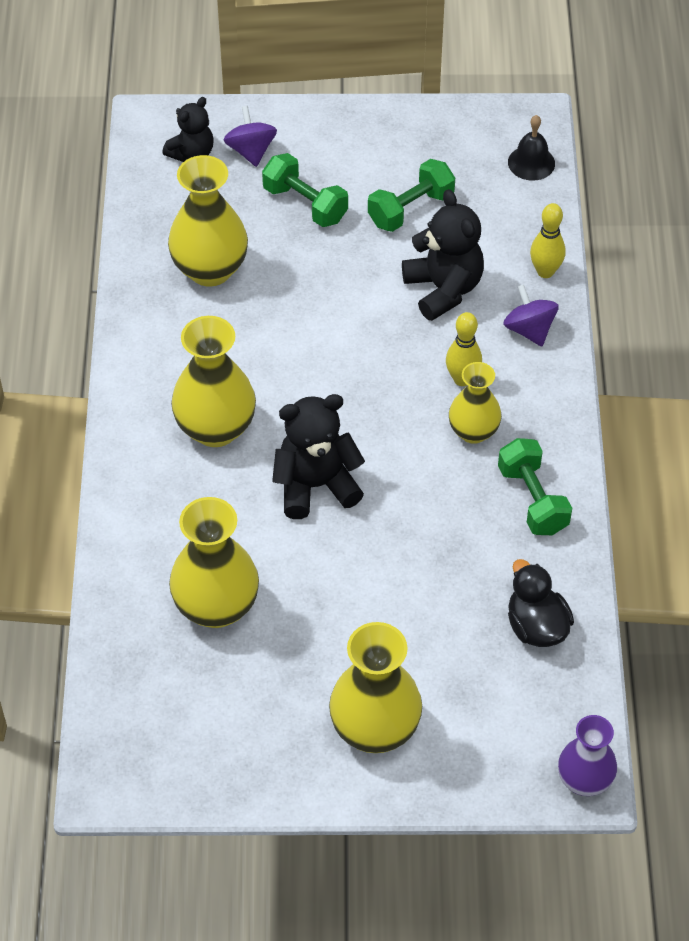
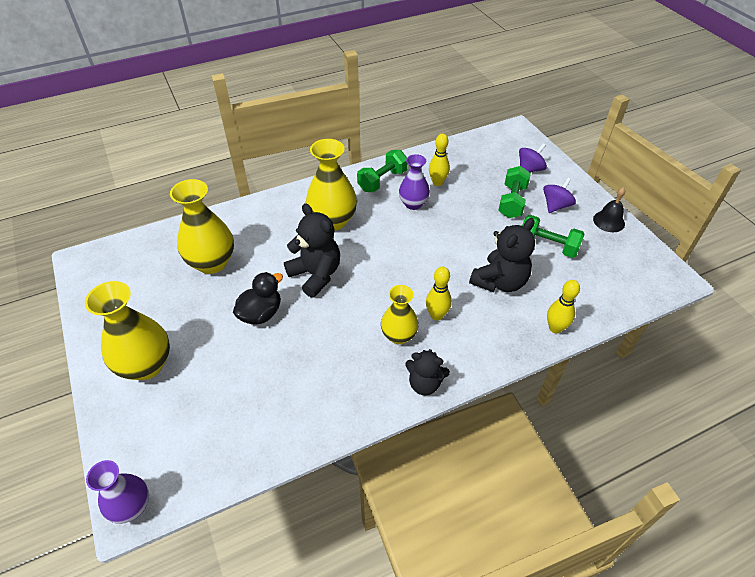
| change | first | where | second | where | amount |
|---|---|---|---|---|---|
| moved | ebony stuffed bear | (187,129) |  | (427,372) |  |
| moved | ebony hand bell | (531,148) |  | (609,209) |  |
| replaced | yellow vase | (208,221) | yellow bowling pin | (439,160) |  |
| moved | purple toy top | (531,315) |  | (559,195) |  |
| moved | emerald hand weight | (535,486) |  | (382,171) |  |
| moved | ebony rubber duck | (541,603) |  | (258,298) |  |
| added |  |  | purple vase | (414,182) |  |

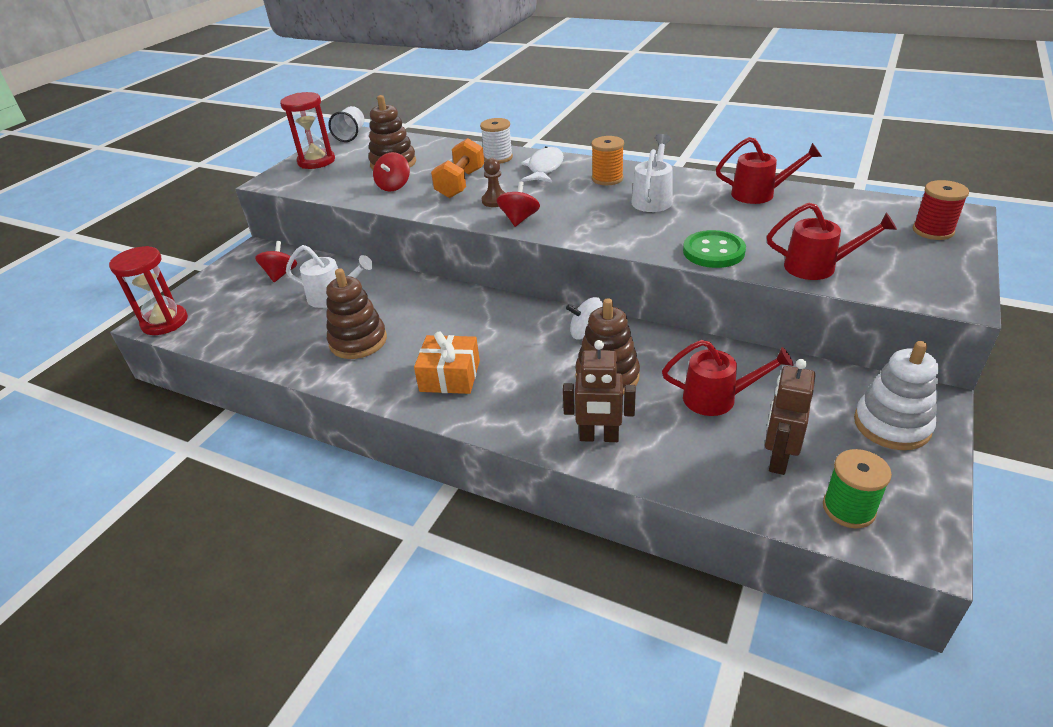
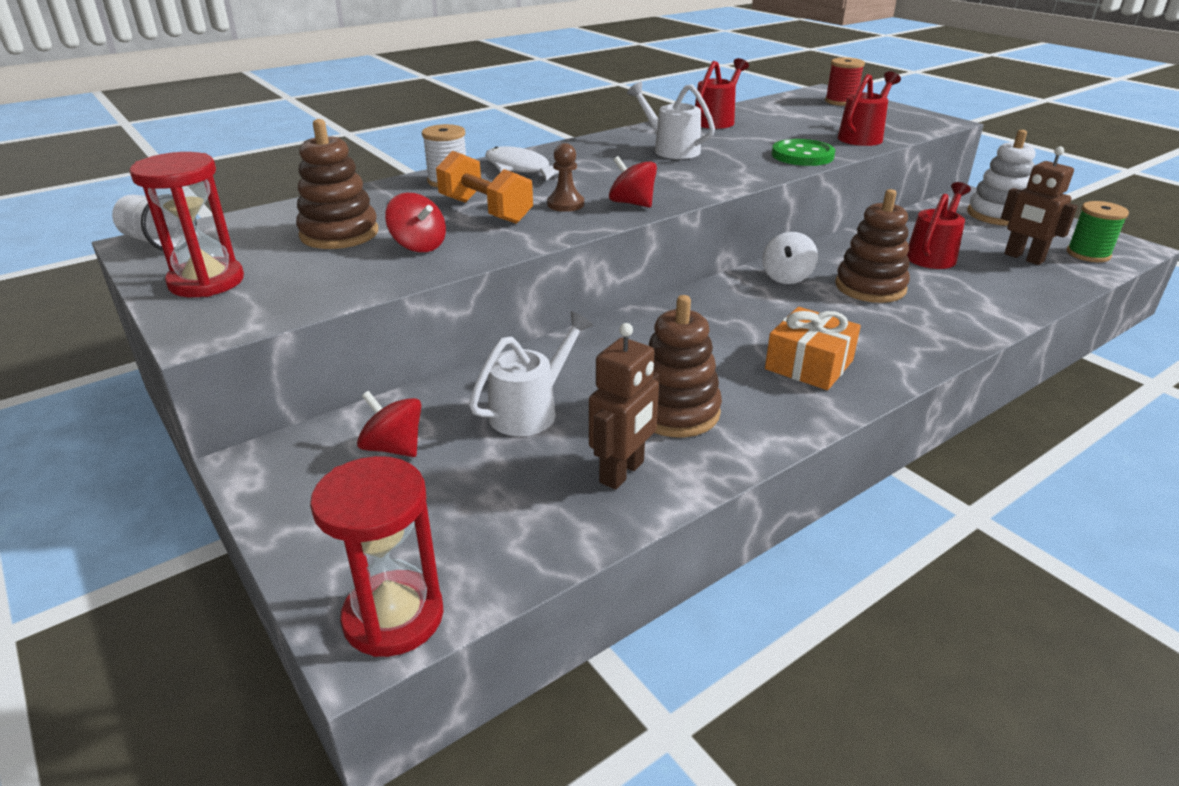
| change | first | where | second | where | amount |
|---|---|---|---|---|---|
| removed | bright orange spool | (607,160) |  |  |  |
| moved | russet robot | (599,391) |  | (624,406) |  |

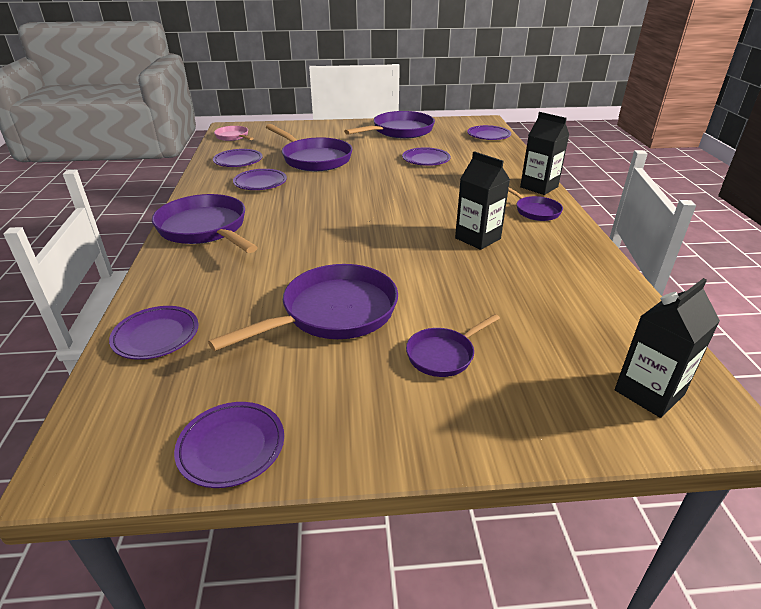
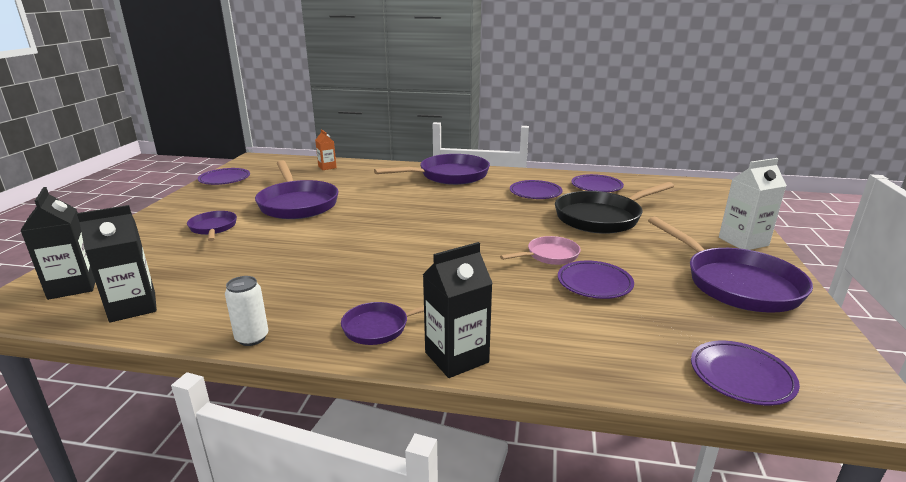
| change | first | where | second | where | amount |
|---|---|---|---|---|---|
| recoloured | purple pan | (309,147) | ebony pan | (614,208) |  |
| moved | rosy pan | (234,133) |  | (540,250) |  |
| moved | ebony carton | (482,200) |  | (117,264) |  |
| replaced | purple dinner plate | (154,333) | bright orange carton | (326,149) |  |
| added |  |  | white carton | (753,204) |  |
| added |  |  | white can | (246,311) |  |

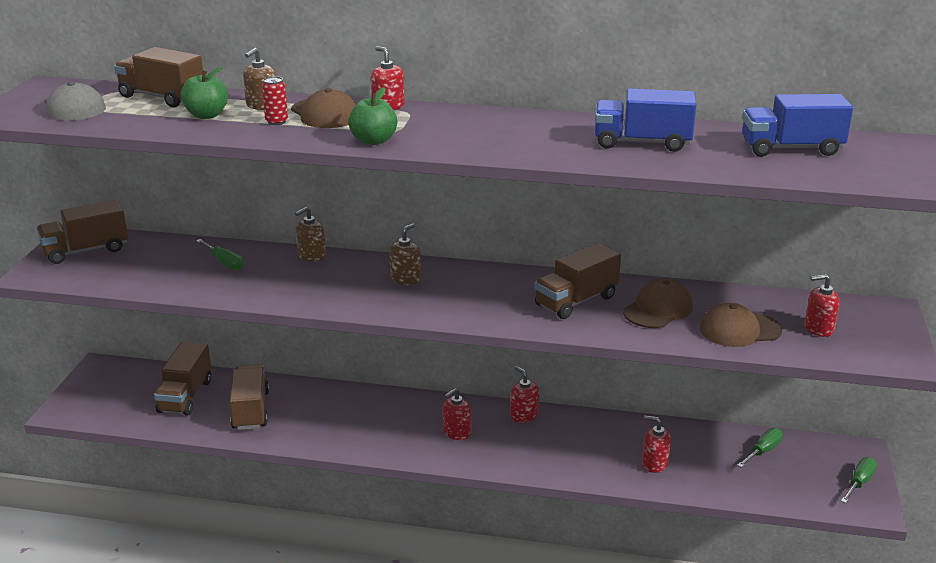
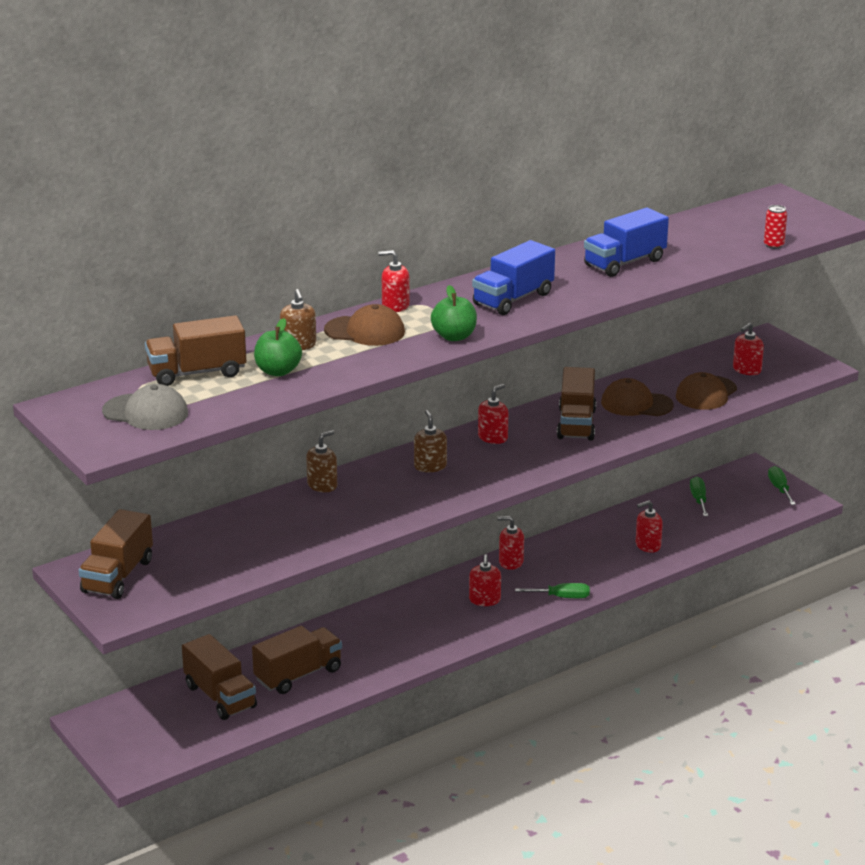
| change | first | where | second | where | amount |
|---|---|---|---|---|---|
| moved | scarlet can | (275,100) |  | (775,227) |  |
| moved | royal blue toy truck | (797,125) |  | (513,277) |  |
| turned | russet pump bottle | (310,234) |  | (321,461) | 135 degrees counterclockwise |
| moved | emerald flat screwdriver | (220,254) |  | (552,590) |  |
| turned | russet peaked cap | (658,303) |  | (637,397) | 75 degrees counterclockwise |
| turned | russet toy truck | (249,397) |  | (297,660) | 105 degrees clockwise |
| added |  |  | scarlet pump bottle | (493,414) |  |

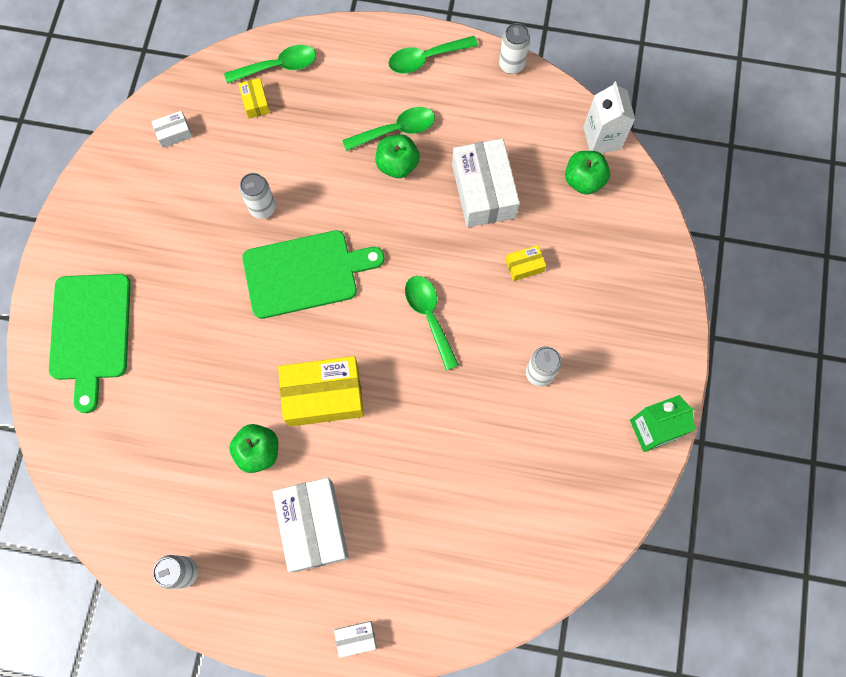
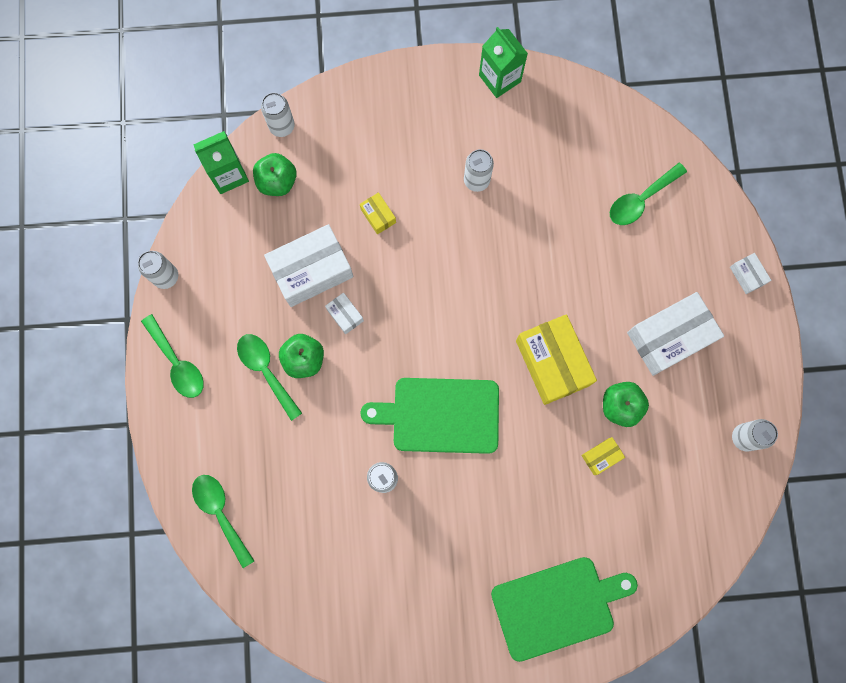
| change | first | where | second | where | amount |
|---|---|---|---|---|---|
| moved | yellow package | (254,98) |  | (603,456) |  |
| recoloured | white carton | (609,117) | emerald carton | (221,162) |  |
| moved | white package | (172,129) |  | (344,313) |  |
| turned | emerald cutting board | (313,274) |  | (429,416) | 60 degrees counterclockwise |
| moved | emerald spoon | (432,323) |  | (648,194) |  |
| added |  |  | white can | (278,114) |  |

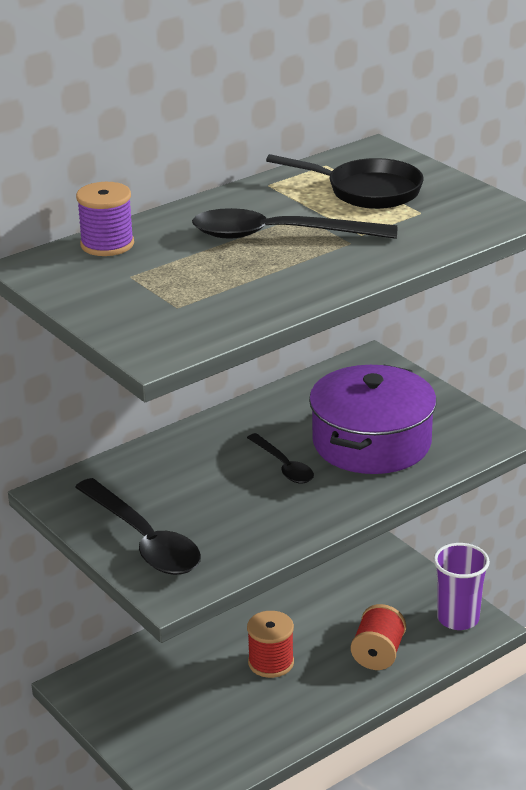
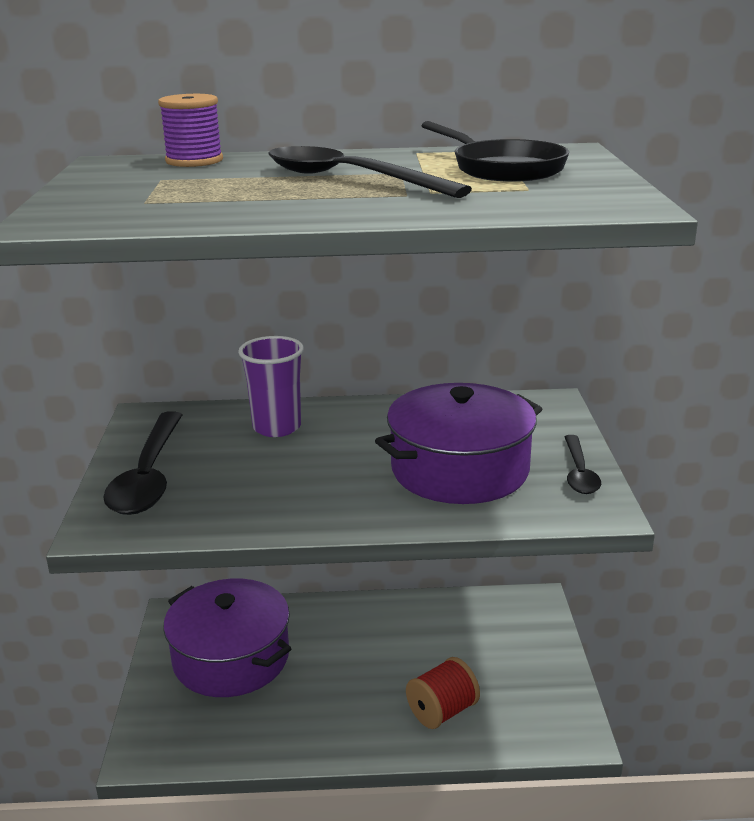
| change | first | where | second | where | amount |
|---|---|---|---|---|---|
| moved | ebony spoon | (280,458) |  | (583,464) |  |
| moved | purple beaker | (461,586) |  | (271,386) |  |
| removed | scarlet spool | (270,644) |  |  |  |
| added |  |  | purple stockpot | (227,638) |  |

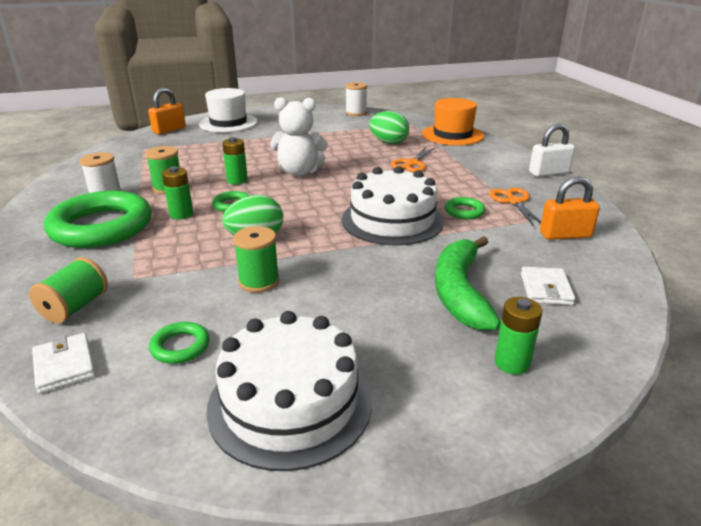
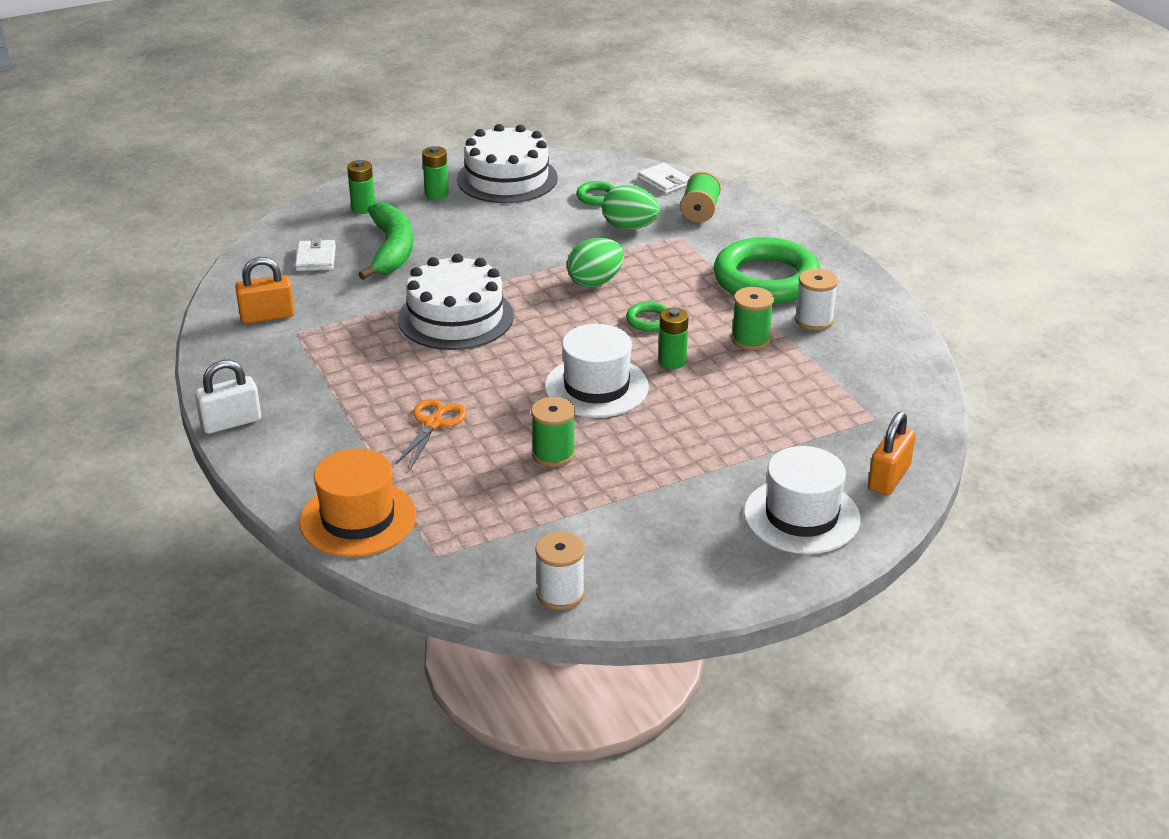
| change | first | where | second | where | amount |
|---|---|---|---|---|---|
| replaced | white stuffed bear | (299,136) | white tall hat | (597,371) |  |
| moved | emerald toy egg | (389,127) |  | (631,207) |  |
| moved | emerald battery | (177,193) |  | (435,172) |  |
| removed | bright orange shears | (515,207) |  |  |  |
| removed | emerald hoop | (465,208) |  |  |  |
| moved | emerald spool | (256,259) |  | (553,432) |  |

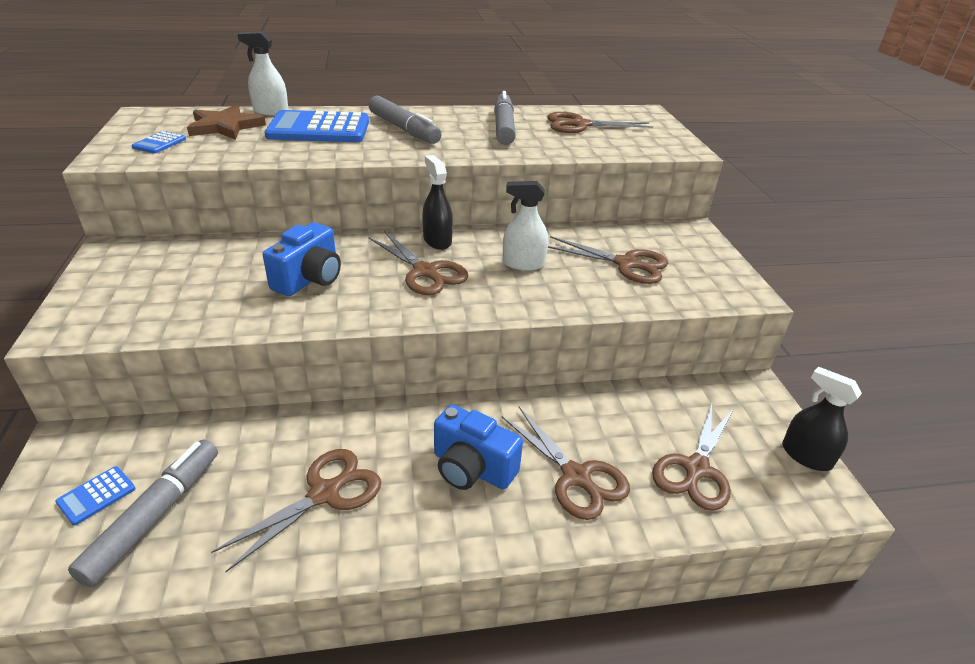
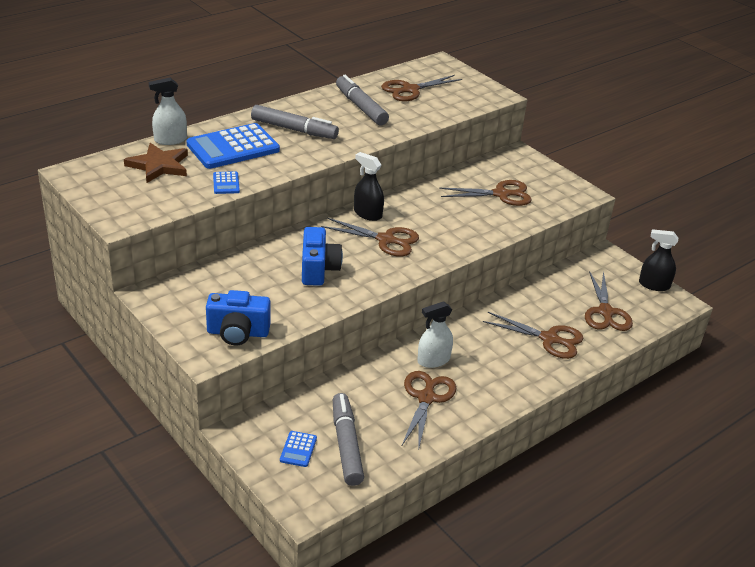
| change | first | where | second | where | amount |
|---|---|---|---|---|---|
| moved | royal blue pocket calculator | (158,142) |  | (226,182) |  |
| moved | white spray cleaner | (525,226) |  | (435,334) |  |
| moved | royal blue camera | (478,447) |  | (238,317) |  |

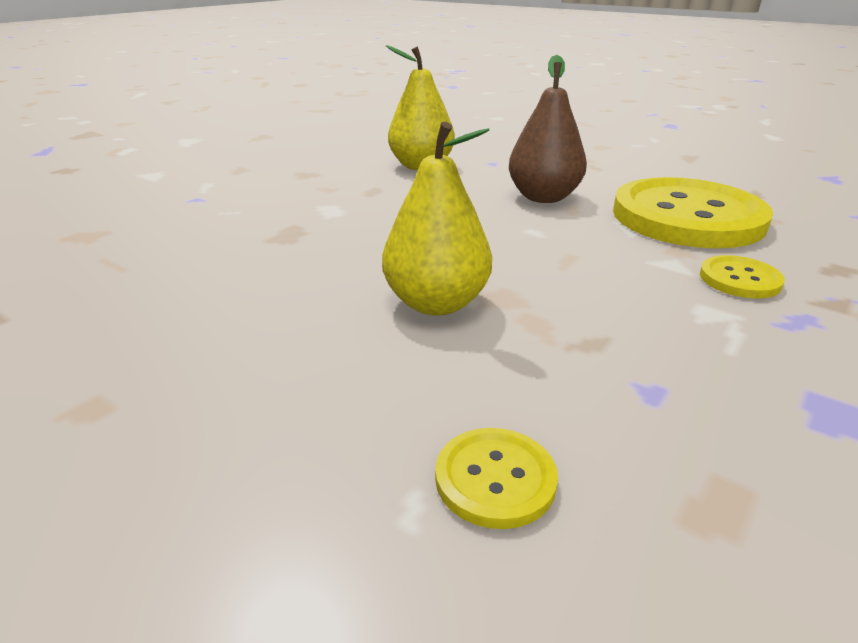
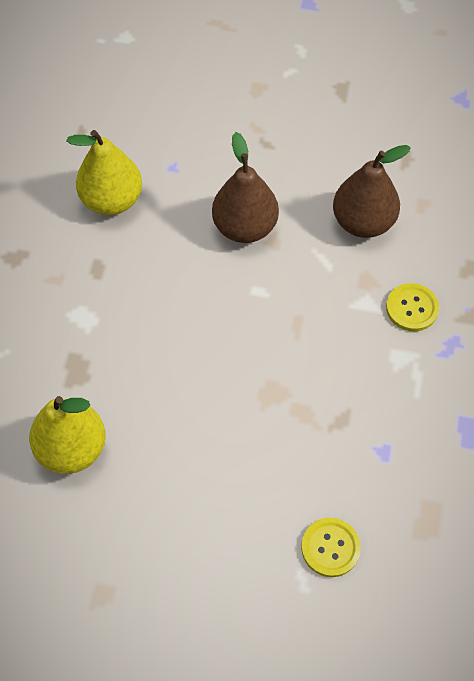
| change | first | where | second | where | amount |
|---|---|---|---|---|---|
| moved | yellow pear fruit | (437,219) |  | (67,435) |  |
| replaced | yellow shirt button | (693,212) | russet pear fruit | (372,191) |  |

